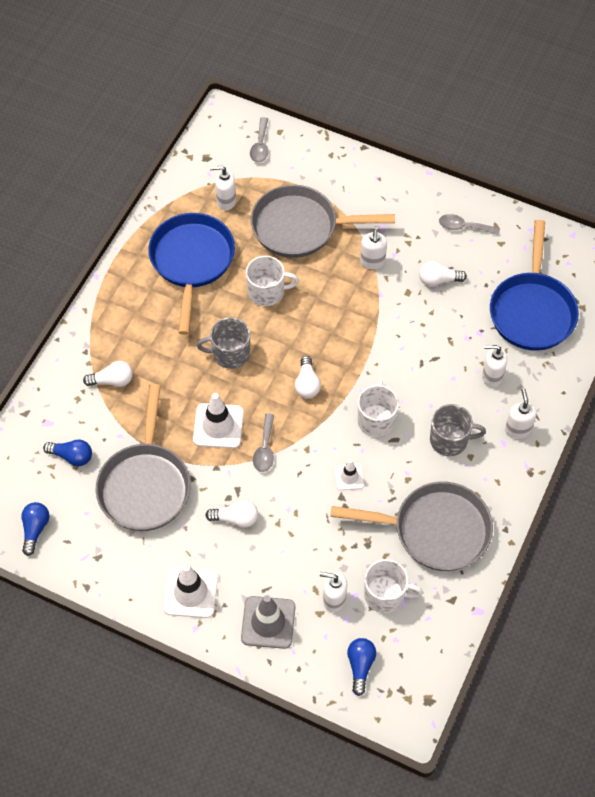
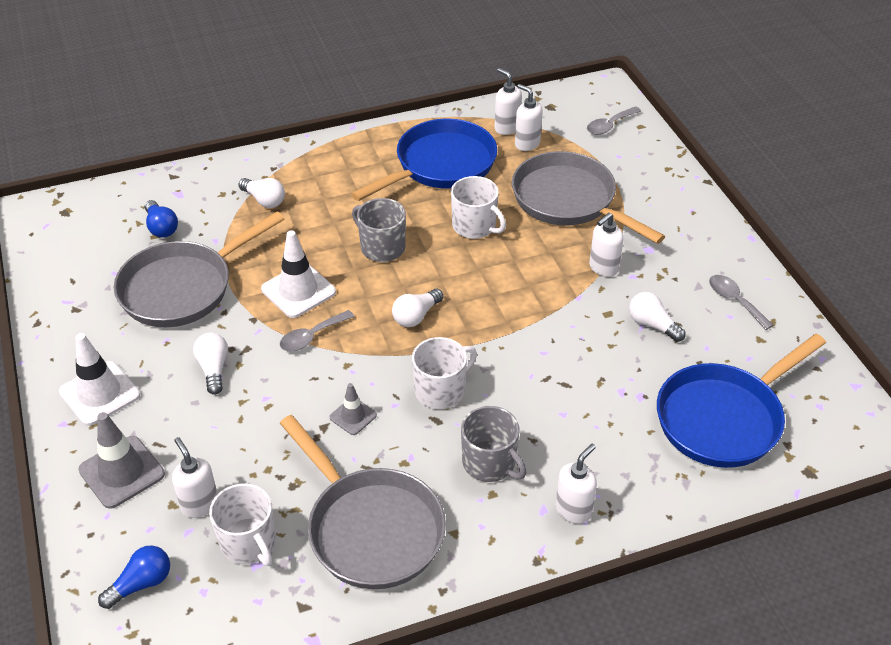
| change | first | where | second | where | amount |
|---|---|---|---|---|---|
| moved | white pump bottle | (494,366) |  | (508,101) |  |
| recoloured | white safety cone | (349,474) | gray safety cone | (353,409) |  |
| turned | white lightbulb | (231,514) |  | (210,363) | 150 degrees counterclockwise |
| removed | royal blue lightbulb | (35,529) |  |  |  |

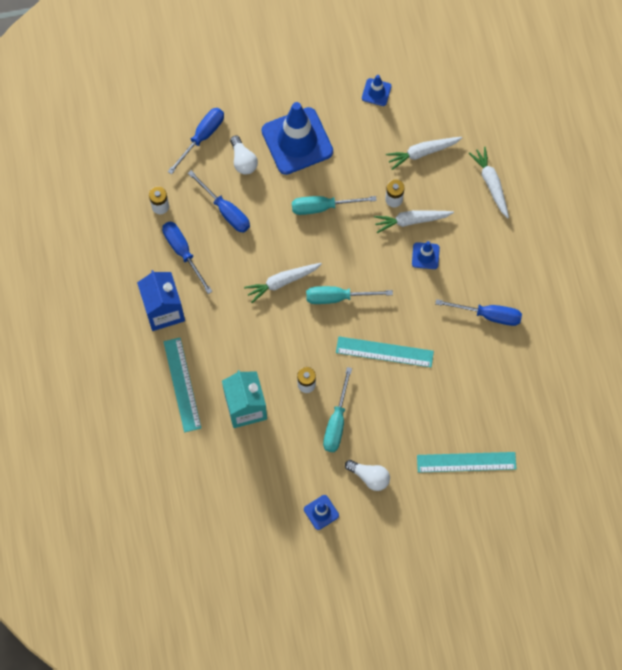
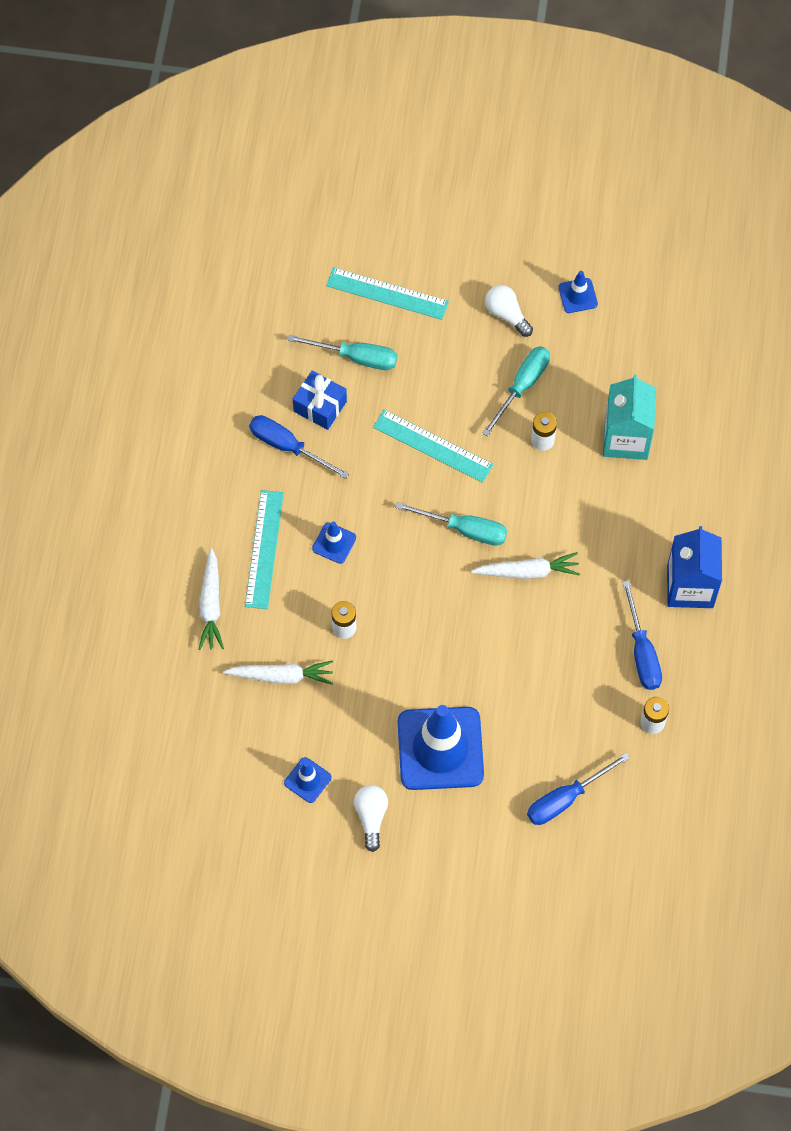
| change | first | where | second | where | amount |
|---|---|---|---|---|---|
| moved | white lightbulb | (244,155) |  | (371,818) |  |
| removed | royal blue flat screwdriver | (219,201) |  |  |  |
| moved | turquoise flat screwdriver | (334,205) |  | (342,352) |  |
| removed | white root vegetable | (414,221) |  |  |  |
| moved | turquoise straightedge | (182,385) |  | (264,549) |  |
| added |  |  | royal blue wrapped gift | (320,400) |  |

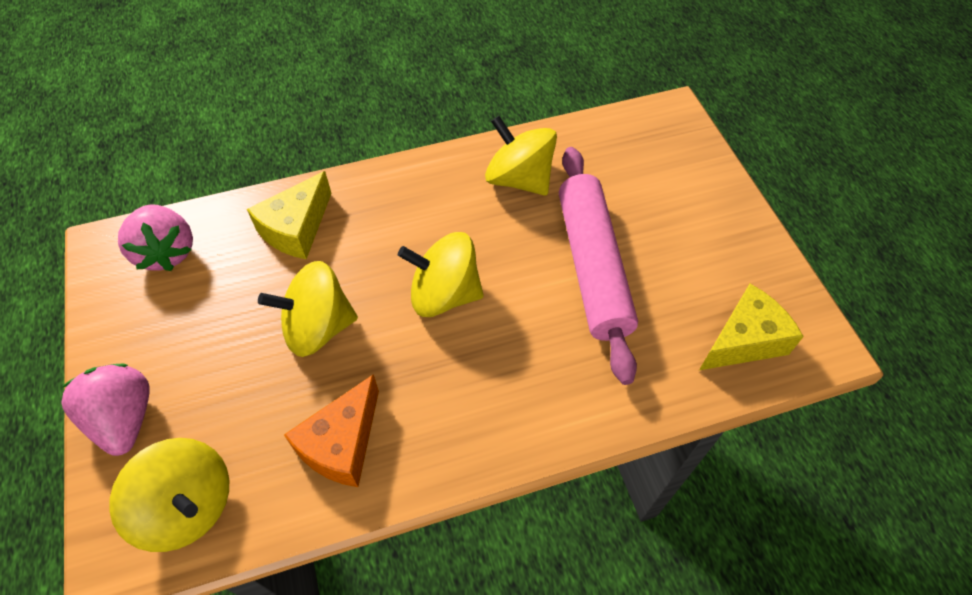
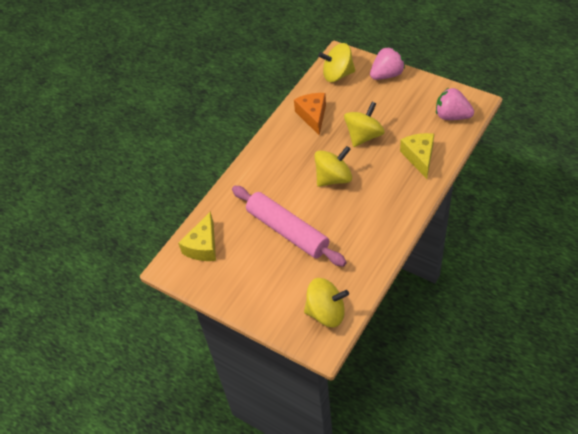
| change | first | where | second | where | amount |
|---|---|---|---|---|---|
| moved | yellow toy top | (521,156) |  | (326,302) |  |
| turned | rosy strawberry | (105,409) |  | (387,63) | 60 degrees counterclockwise |

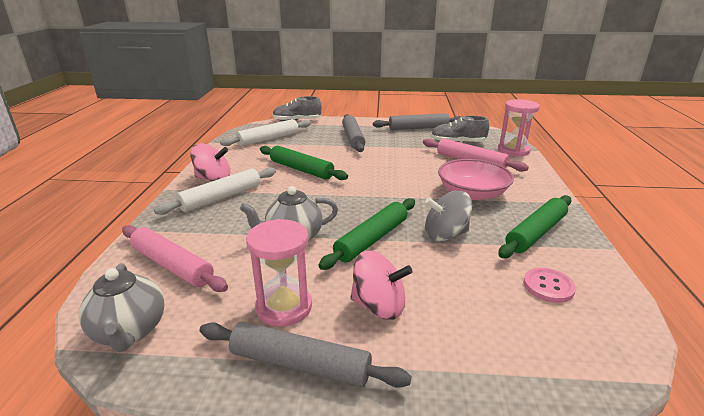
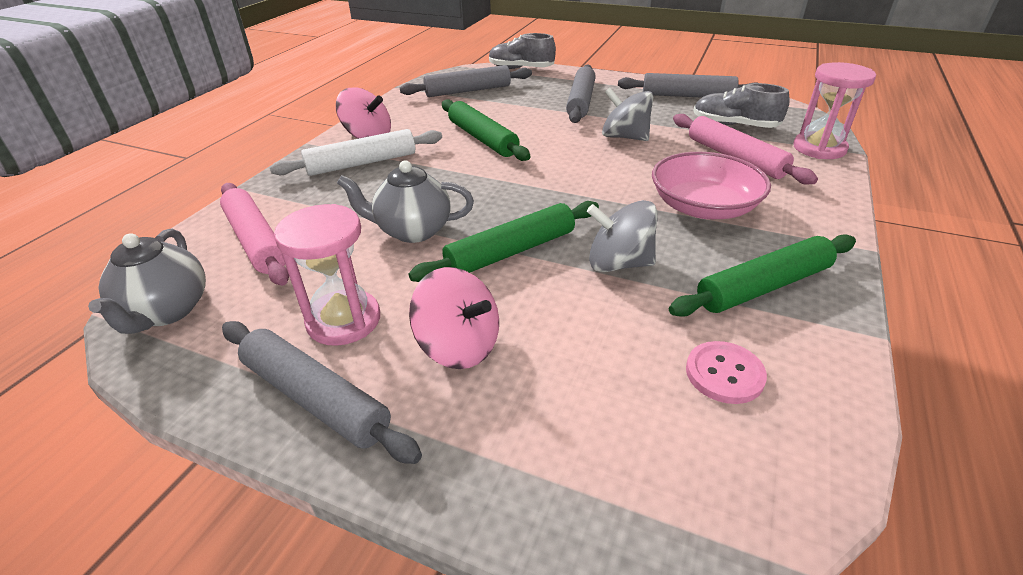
| change | first | where | second | where | amount |
|---|---|---|---|---|---|
| recoloured | white rolling pin | (265,132) | gray rolling pin | (466,81) |  |
| added |  |  | gray toy top | (627,114) |  |

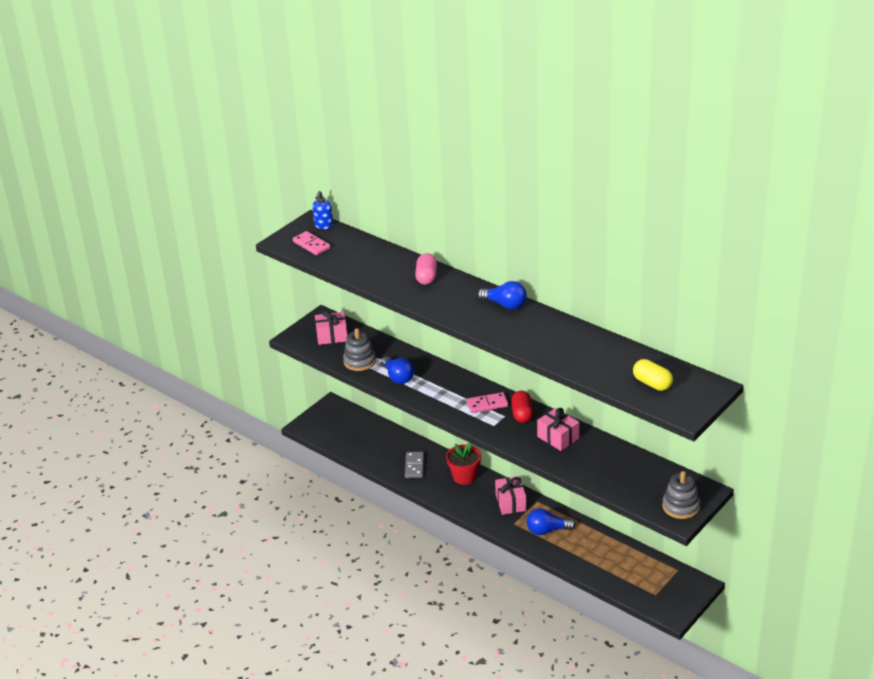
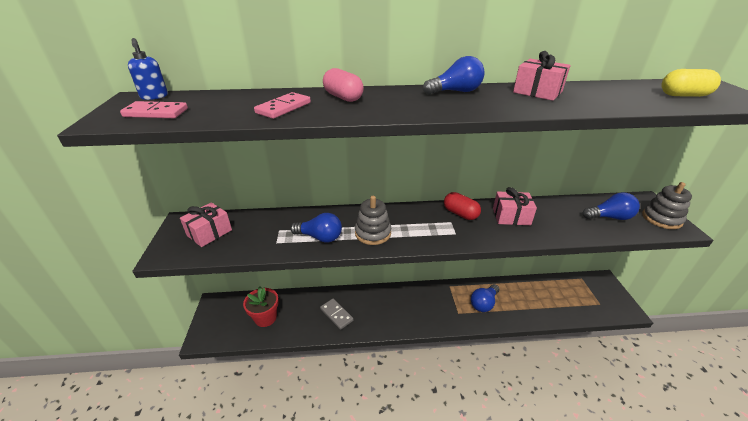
| change | first | where | second | where | amount |
|---|---|---|---|---|---|
| moved | gray stacking toy | (359,349) |  | (373,220) |  |
| moved | rosy domino piece | (487,402) |  | (282,105) |  |
| moved | scarlet potted plant | (463,464) |  | (261,306) |  |
| moved | rosy wrapped gift | (510,495) |  | (542,76) |  |
| added |  |  | royal blue lightbulb | (611,206) |  |

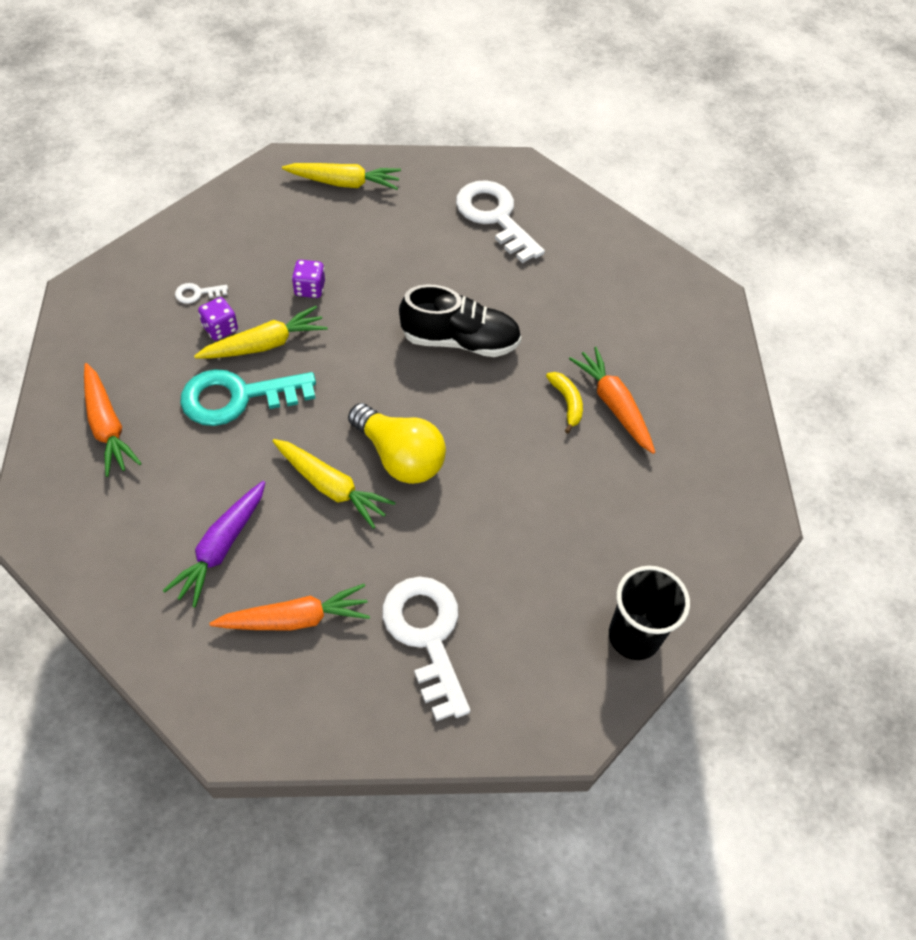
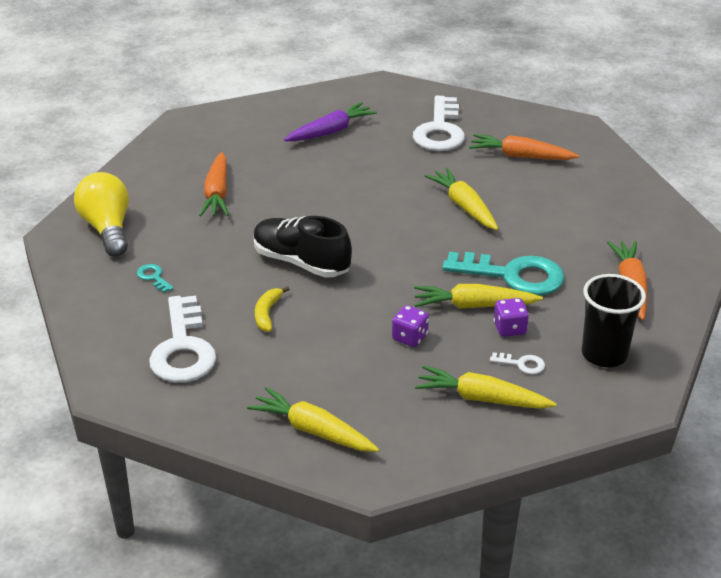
| change | first | where | second | where | amount |
|---|---|---|---|---|---|
| moved | yellow banana | (564,402) |  | (272,309) |  |
| moved | yellow lightbulb | (397,443) |  | (101,214) |  |
| moved | purple root vegetable | (214,544) |  | (330,121) |  |
| moved | ebony beaker | (649,613) |  | (614,320) |  |
| added |  |  | turquoise latchkey | (155,278) |  |
| added |  |  | yellow root vegetable | (486,387) |  |

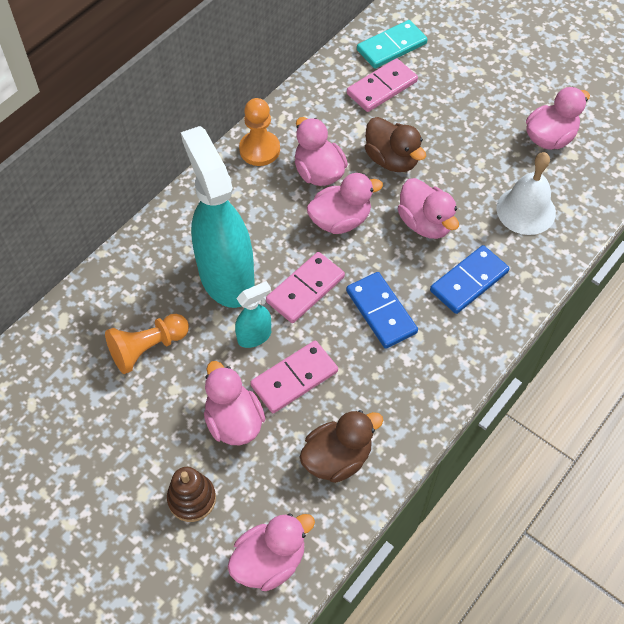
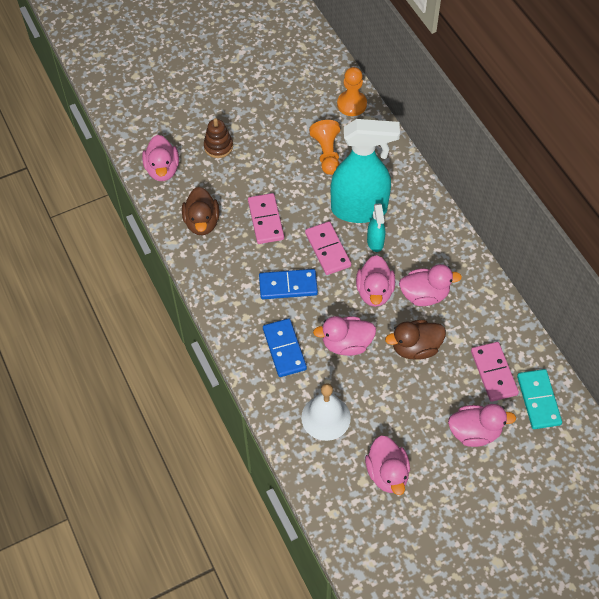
| change | first | where | second | where | amount |
|---|---|---|---|---|---|
| moved | bright orange chess pawn | (259,132) |  | (352,91) |  |
| moved | turquoise spray cleaner | (253,314) |  | (376,227) |  |
| moved | rosy rubber duck | (234,403) |  | (482,425) |  |

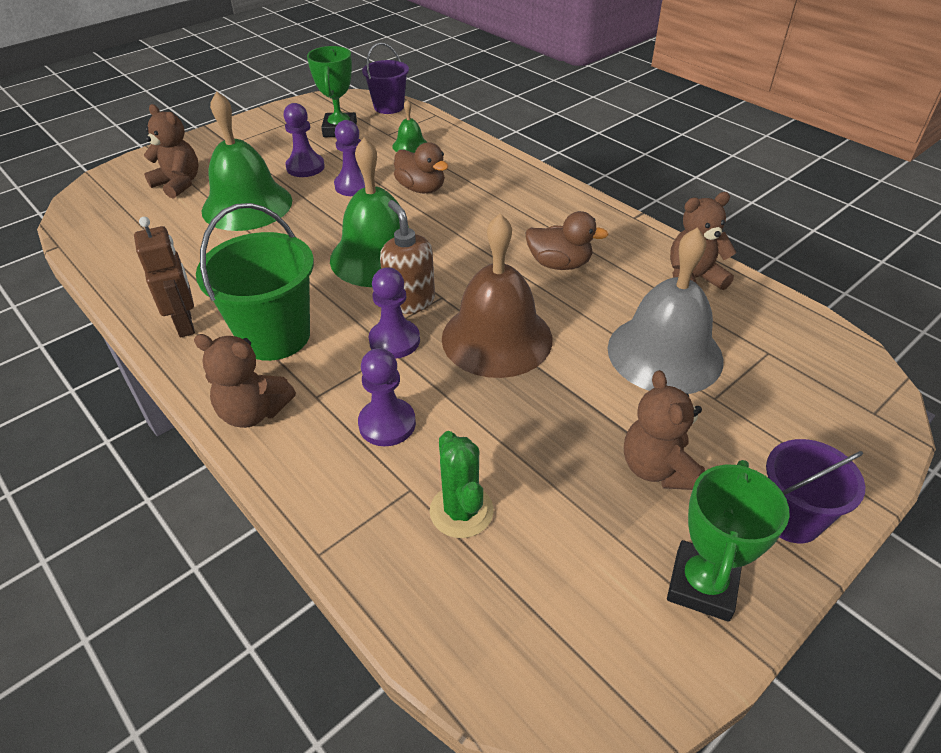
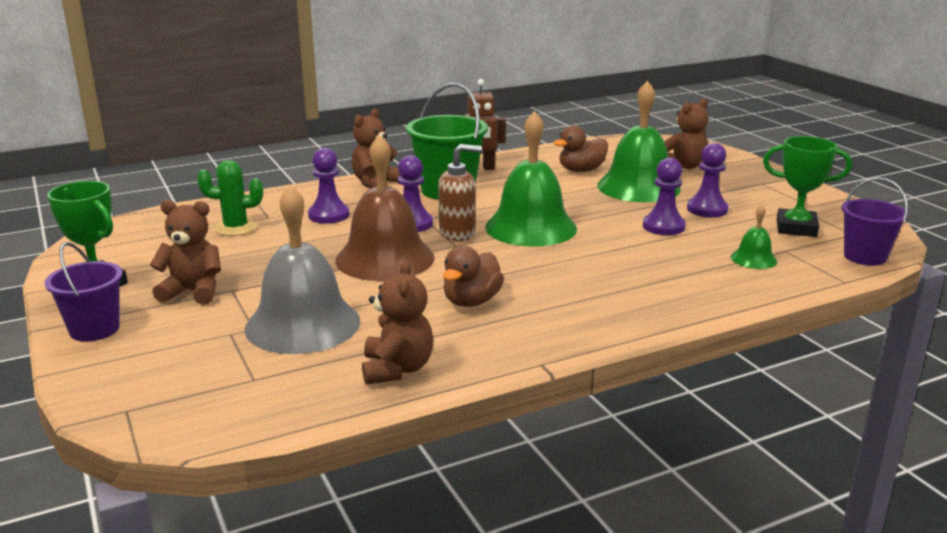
| change | first | where | second | where | amount |
|---|---|---|---|---|---|
| moved | russet rubber duck | (421,167) |  | (581,148) |  |

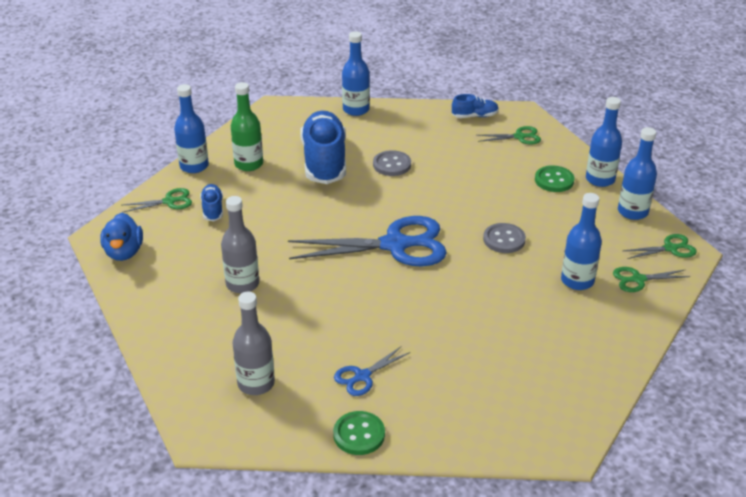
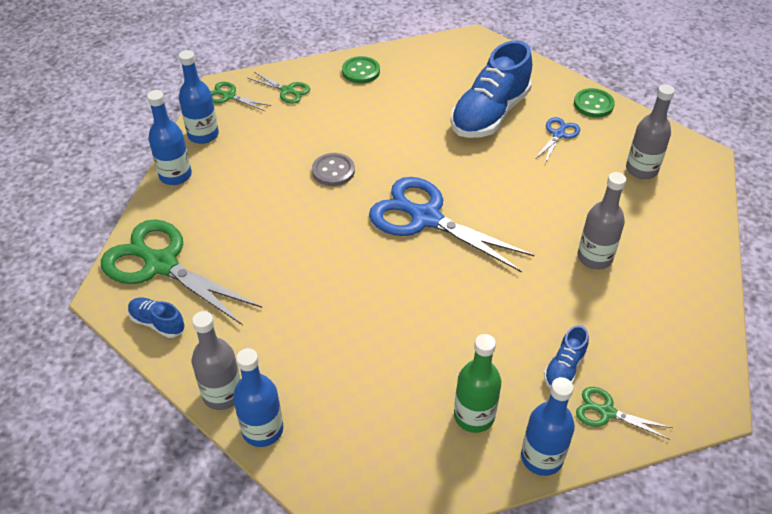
| change | first | where | second | where | amount |
|---|---|---|---|---|---|
| moved | royal blue shoe | (323,147) |  | (491,89) |  |
| resized | emerald shears | (508,135) |  | (181,272) | x2.15 |
| removed | gray shirt button | (392,163) |  |  |  |
| moved | emerald shirt button | (554,179) |  | (361,70) |  |
| removed | royal blue flask | (581,241) |  |  |  |
| removed | royal blue rubber duck | (121,237) |  |  |  |
| turned | royal blue shears | (372,371) |  | (557,140) | 60 degrees counterclockwise |
| added |  |  | gray flask | (216,360) |  |

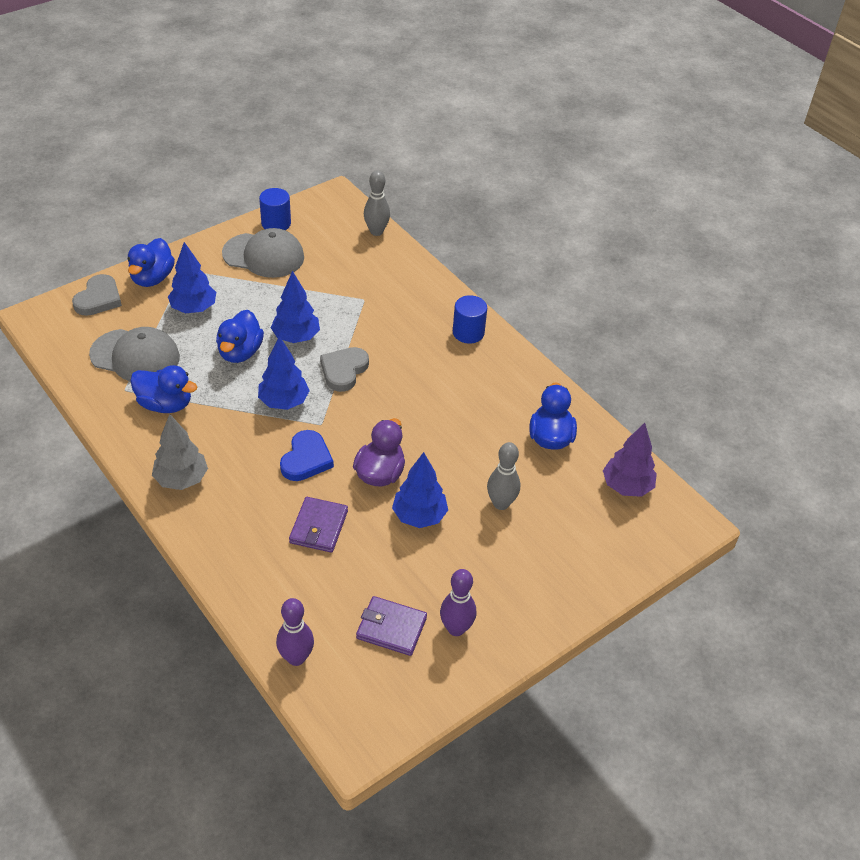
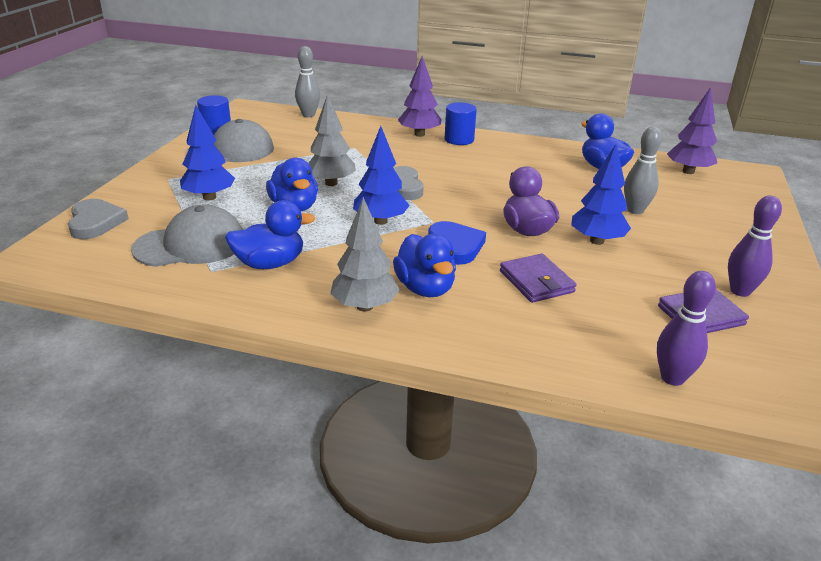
| change | first | where | second | where | amount |
|---|---|---|---|---|---|
| moved | royal blue rubber duck | (151,262) |  | (424,265) |  |
| recoloured | royal blue toy tree | (295,307) | gray toy tree | (332,140) |  |
| added |  |  | purple toy tree | (419,96) |  |

